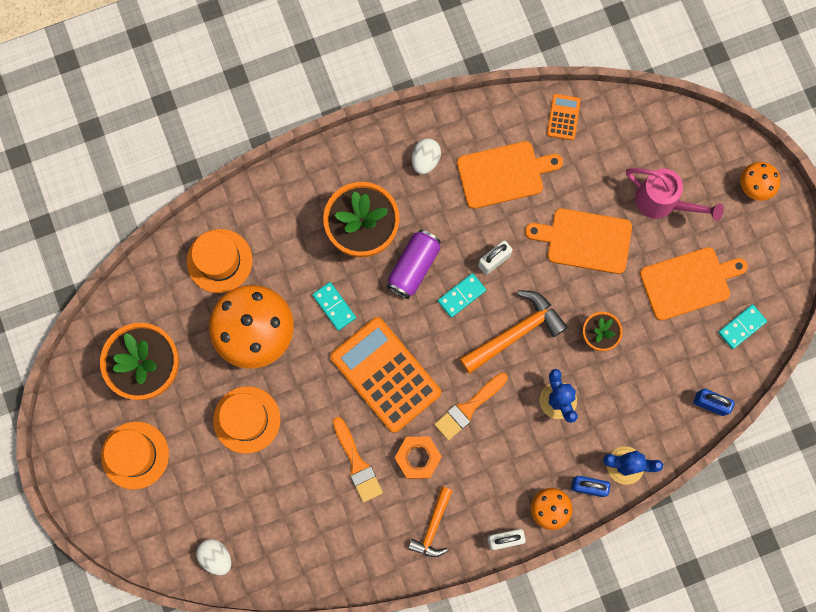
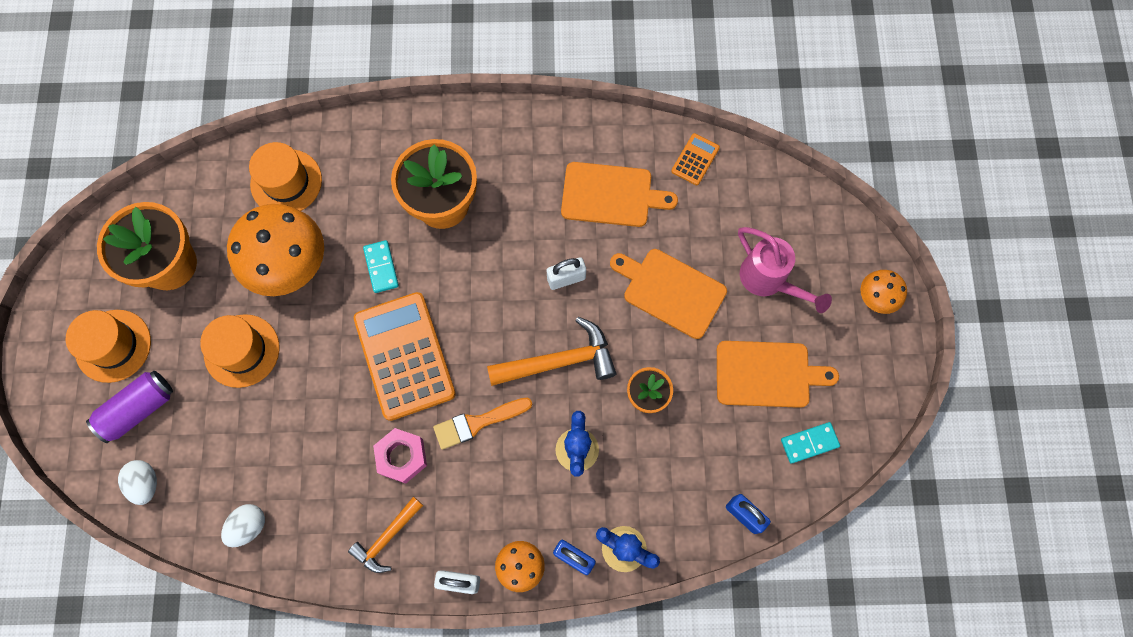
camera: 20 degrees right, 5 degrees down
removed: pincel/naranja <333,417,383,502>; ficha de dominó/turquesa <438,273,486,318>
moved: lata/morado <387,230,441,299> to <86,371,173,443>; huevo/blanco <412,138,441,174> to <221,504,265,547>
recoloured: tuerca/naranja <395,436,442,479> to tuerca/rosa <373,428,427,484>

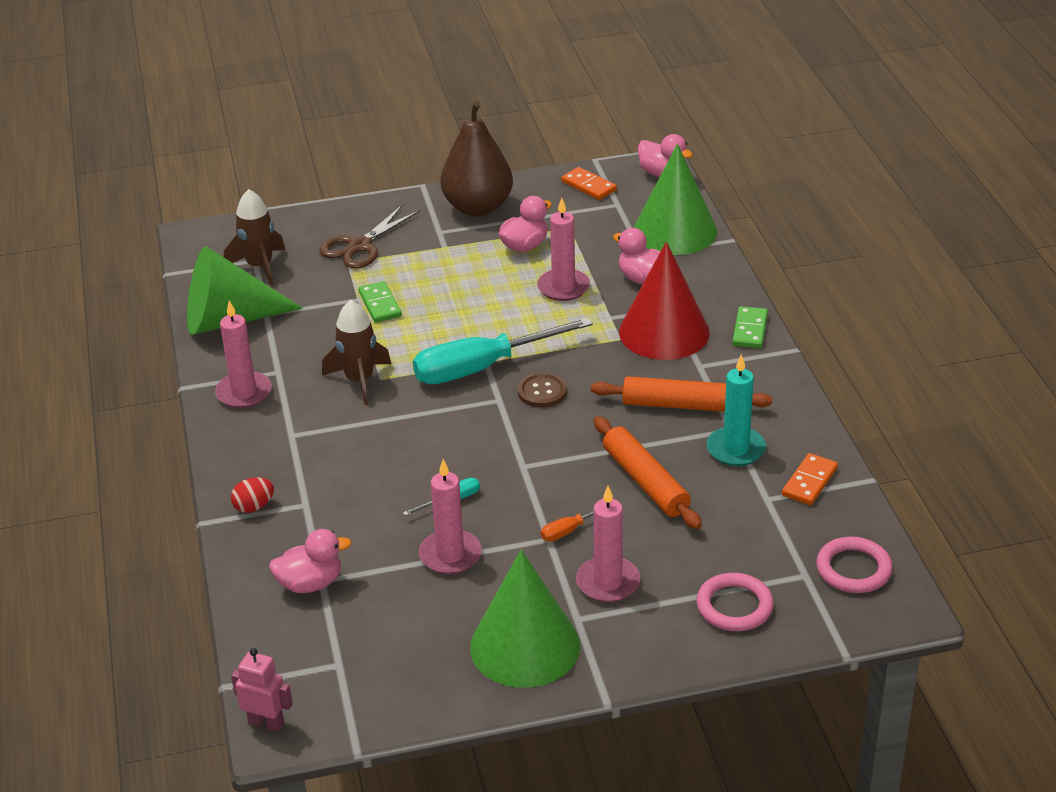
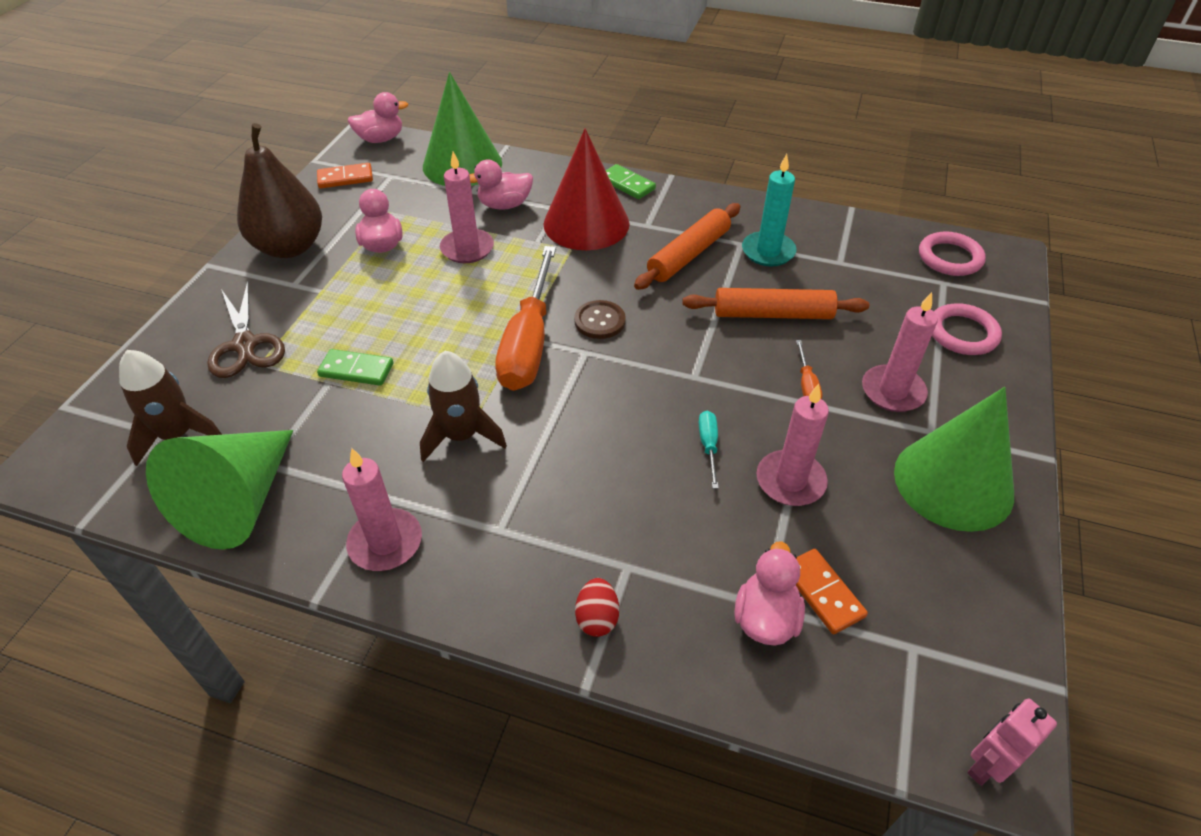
camera: 60 degrees left, 10 degrees up
moved: ficha de dominó/naranja <782,453,838,505> to <796,549,868,634>
recoloured: destornillador/turquesa <413,318,593,384> to destornillador/naranja <495,246,556,391>

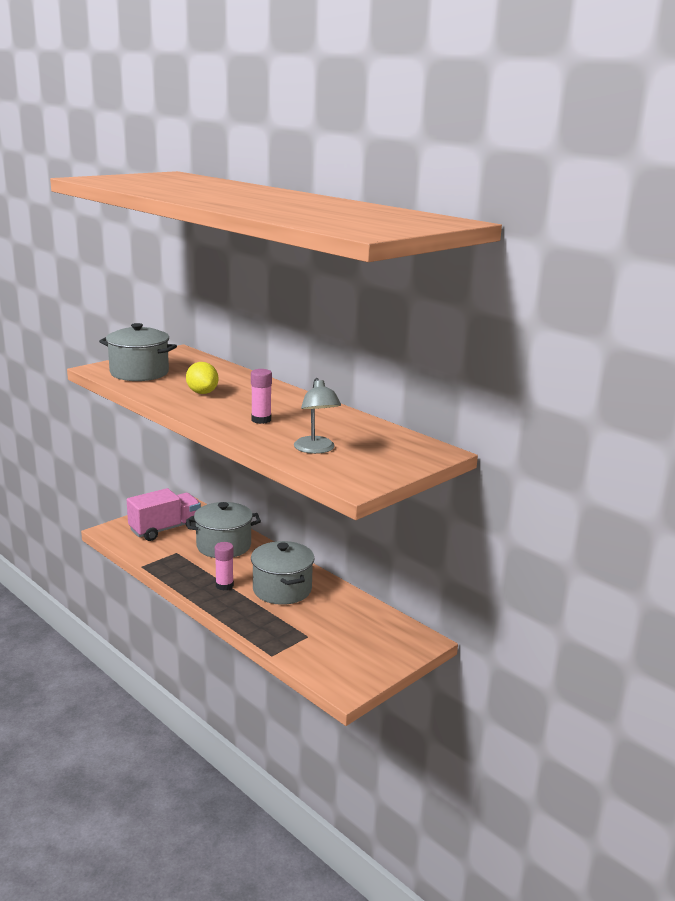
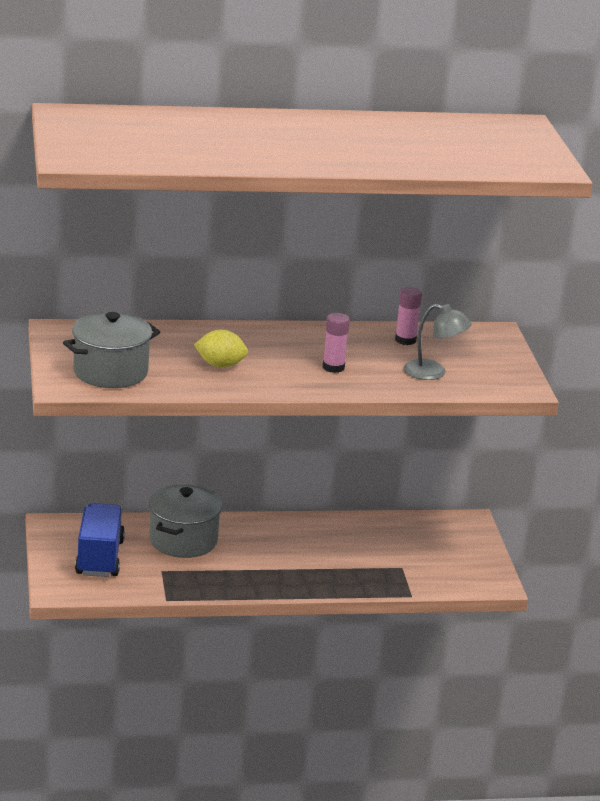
camera: 55 degrees left, 5 degrees up
removed: olla/gris <251,541,315,605>
moved: barra de pegamento/rosa <215,542,234,591> to <395,287,422,345>
recoloured: camión/rosa <127,488,201,541> to camión/azul <75,503,125,577>

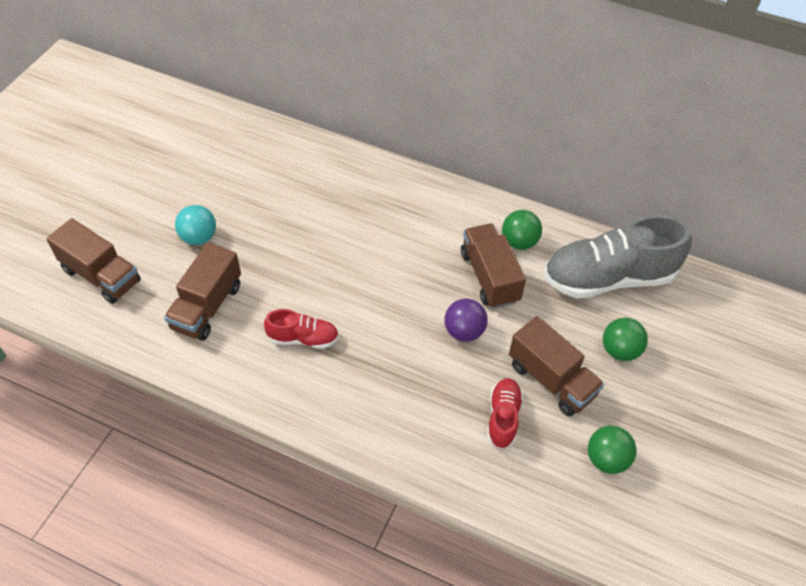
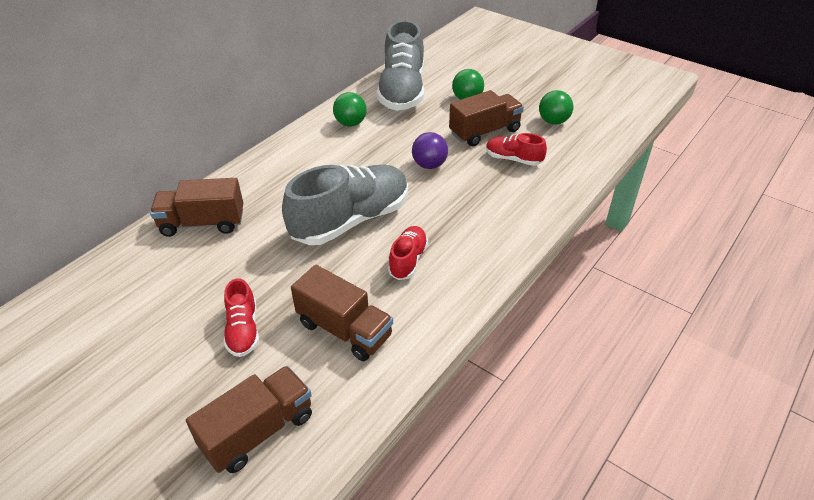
camera: 75 degrees left, 10 degrees down
added: zapato/gris <282,165,408,245>
moved: camión/marrón <461,224,526,309> to <150,178,243,237>
replaced: pelota/turquesa <175,205,216,245> to zapato/rojo <224,278,259,357>

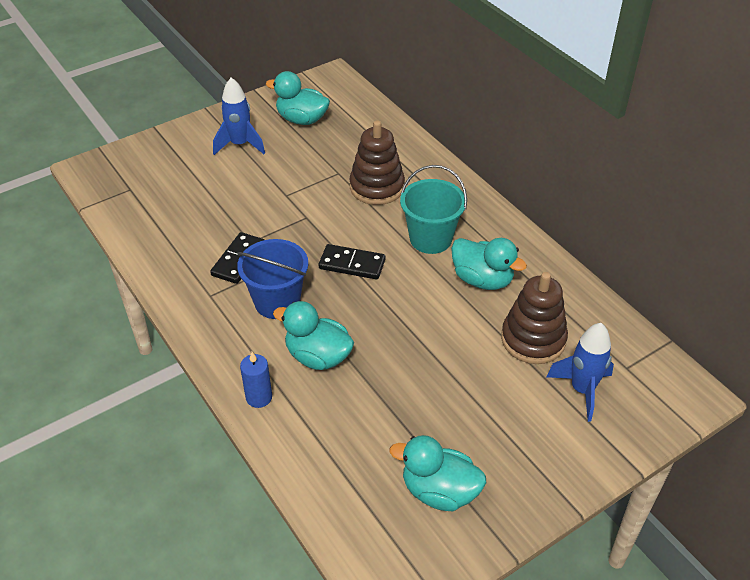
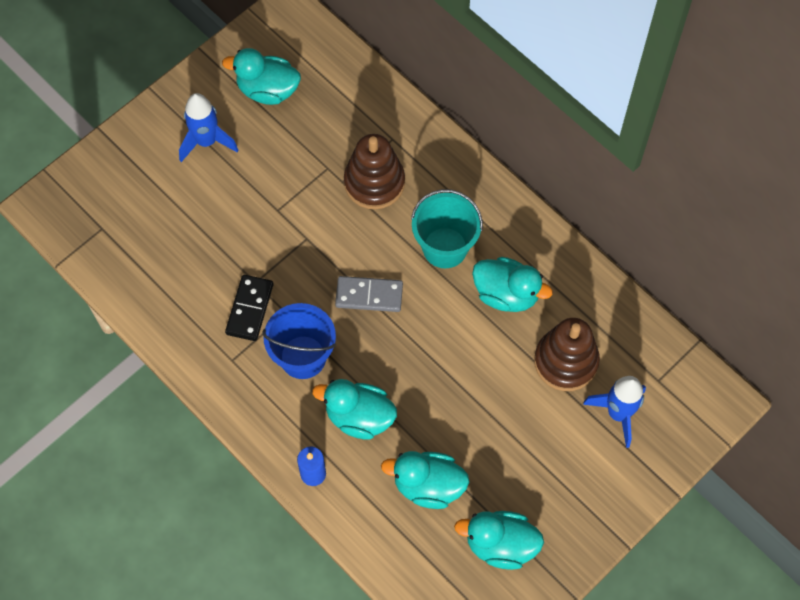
camera: 10 degrees left, 20 degrees up
added: pato/turquesa <381,451,469,509>
recoloured: ficha de dominó/negro <319,244,386,280> to ficha de dominó/gris <335,276,403,312>

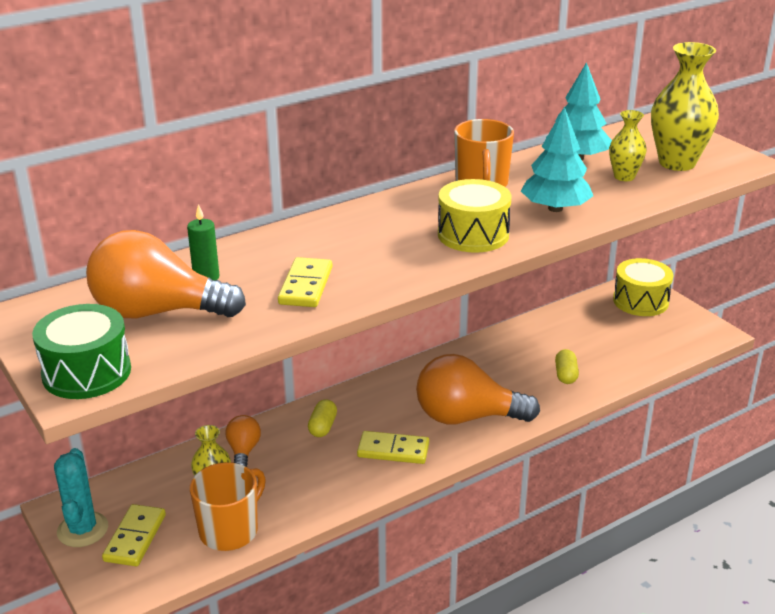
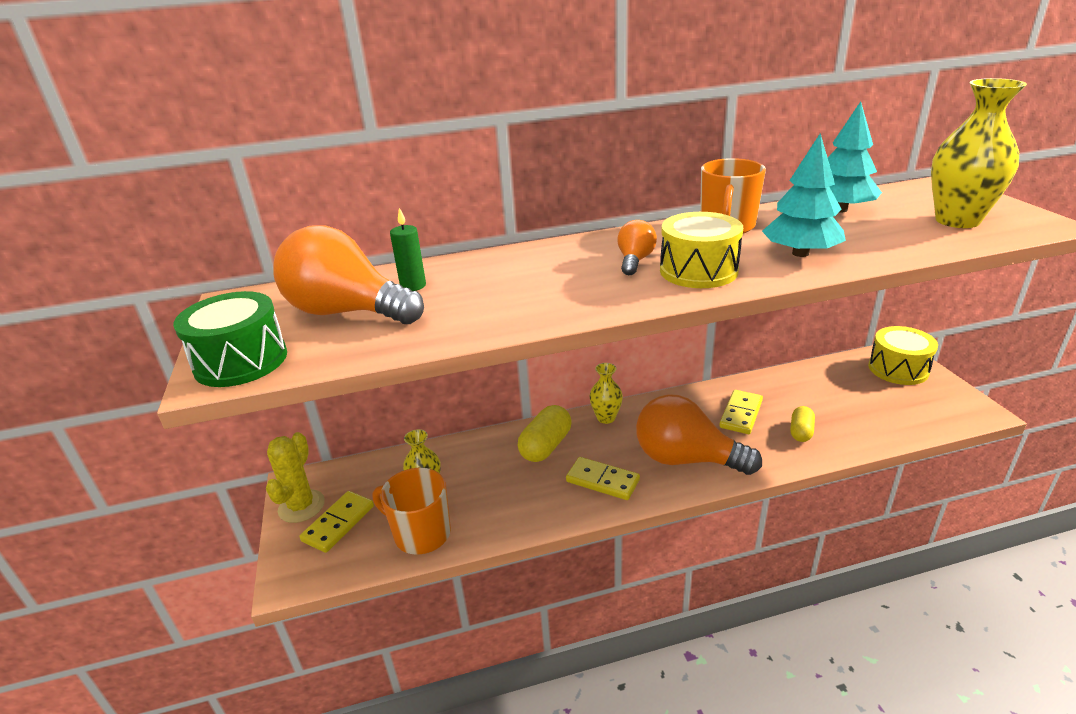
camera: 20 degrees right, 0 degrees up
moved: bombilla/naranja <225,415,261,467> to <617,220,657,275>; ficha de dominó/amarillo <278,257,332,307> to <719,390,763,434>; florero/amarillo <609,110,647,181> to <589,363,623,424>
recoloured: cactus/turquesa <54,448,108,547> to cactus/amarillo <266,432,325,523>
turned: taza/naranja <190,462,266,551> = <373,468,451,555> 120 degrees counterclockwise
resized: cápsula/amarillo <308,399,337,437> = <518,405,571,462> x1.62

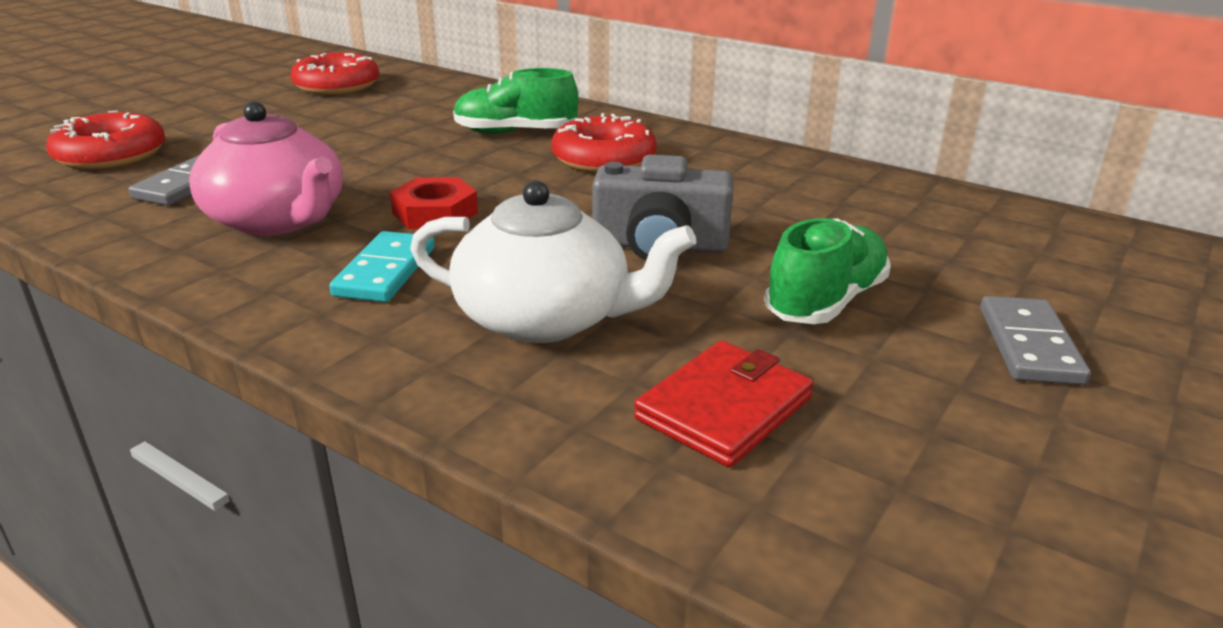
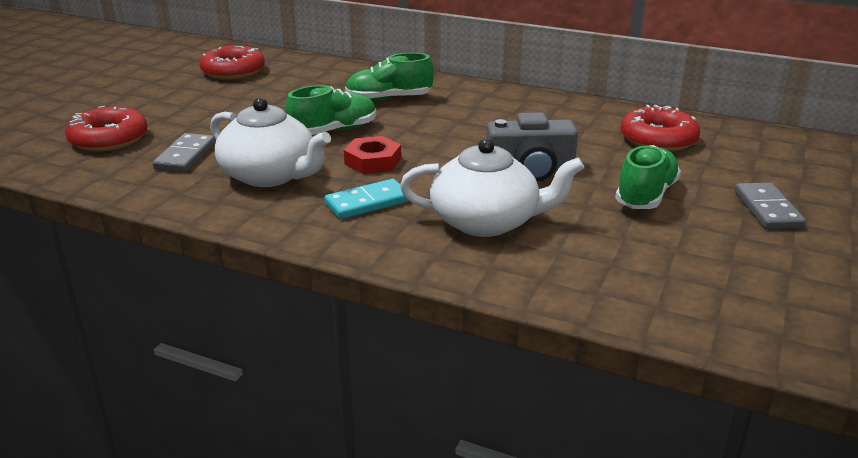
camera: 10 degrees left, 0 degrees up
removed: cartera/rojo <634,341,814,467>
added: zapato/verde <285,85,376,135>
moved: rosquilla/rojo <552,113,657,173> to <621,105,700,151>
recoloured: tetera/rosa <189,101,343,236> to tetera/blanco <210,98,331,187>
turned: ficha de dominó/turquesa <329,231,435,302> = <324,179,409,219> 60 degrees clockwise

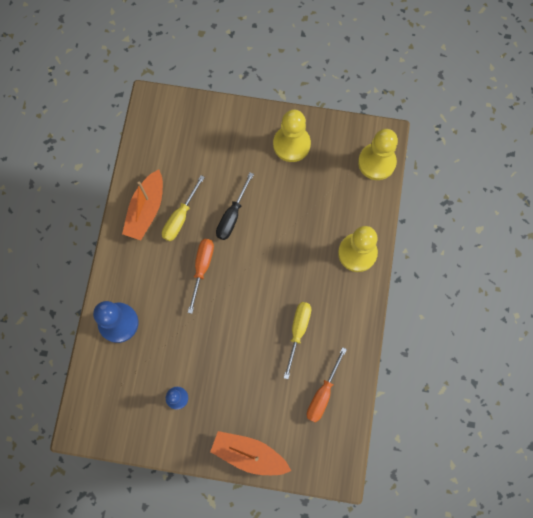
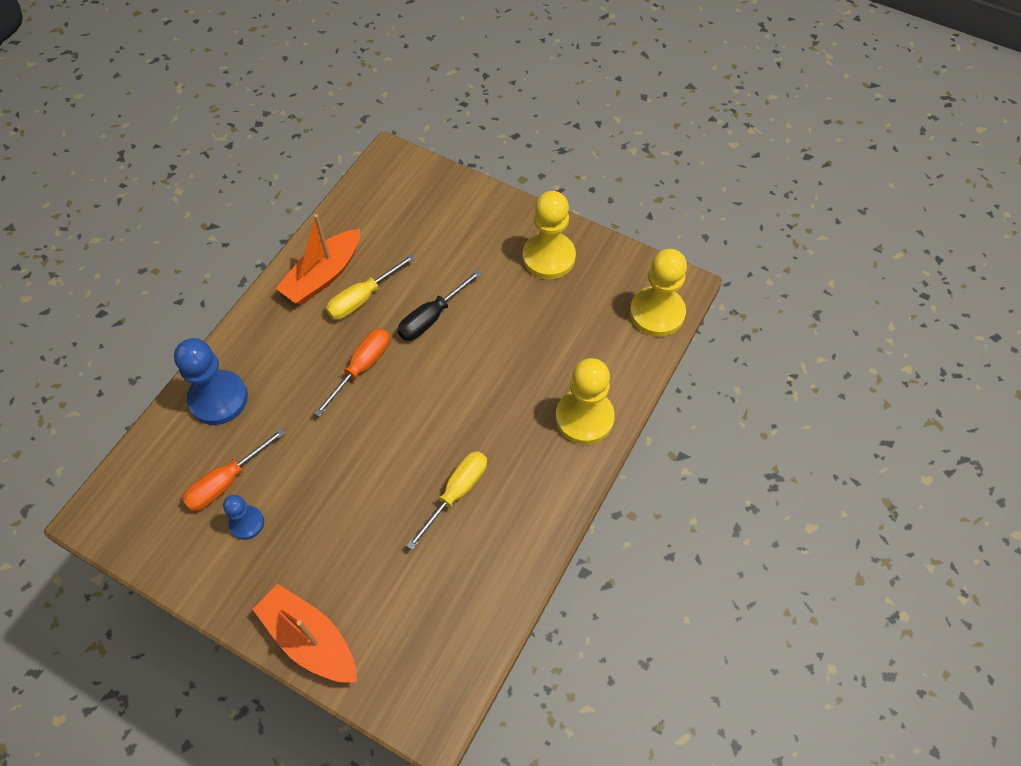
camera: 20 degrees right, 15 degrees down
moved: destornillador/naranja <307,347,347,422> to <182,428,286,511>

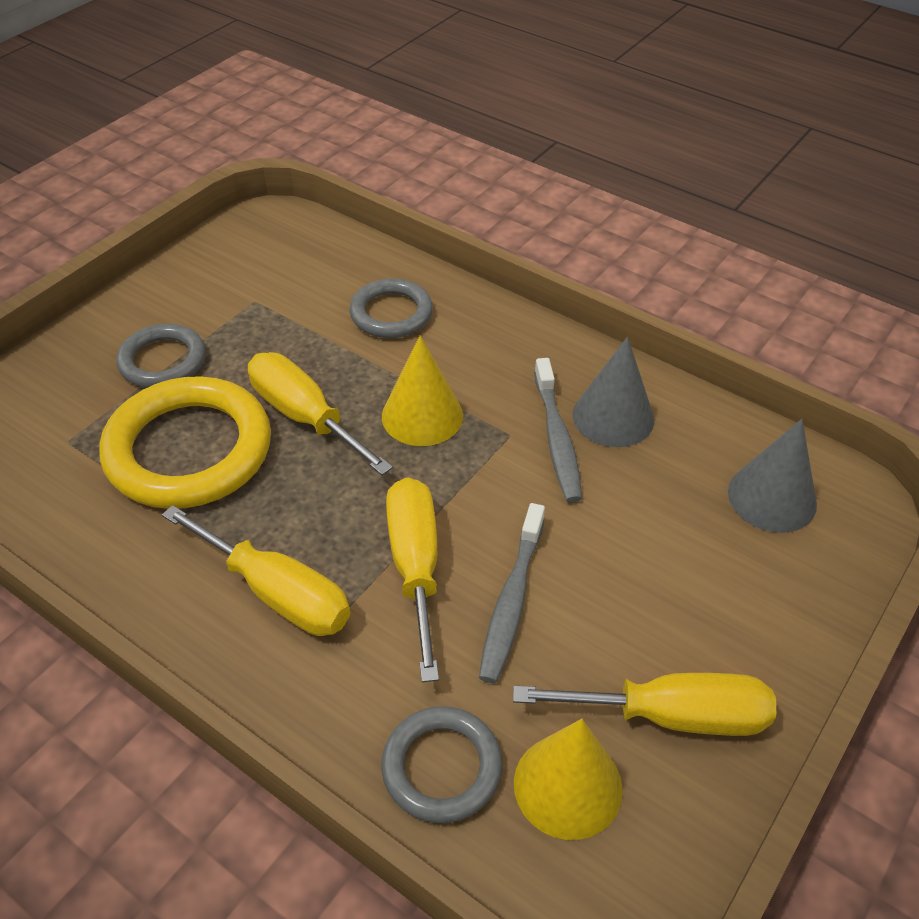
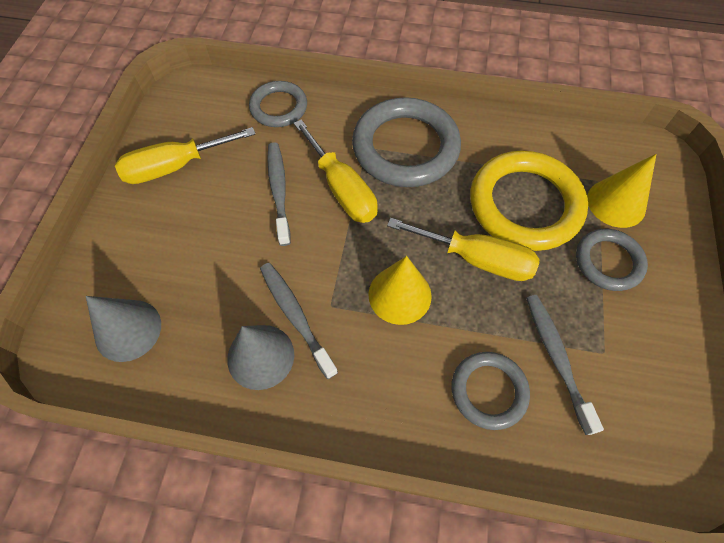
camera: 155 degrees right, 15 degrees up
added: cepillo de dientes/gris <526,295,604,435>
moved: cono/amarillo <514,719,623,840> to <587,154,656,228>
replaced: destornillador/amarillo <162,505,350,636> to anillo/gris <352,97,461,187>

